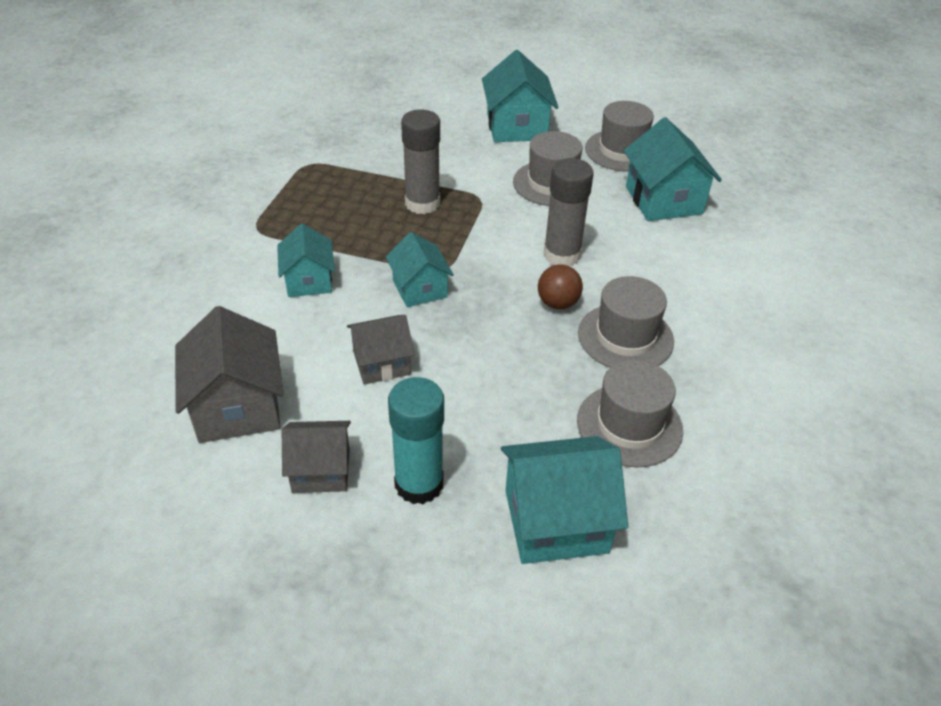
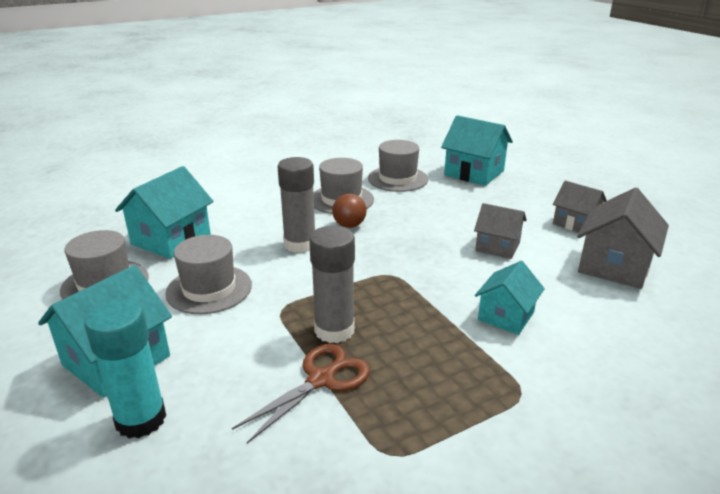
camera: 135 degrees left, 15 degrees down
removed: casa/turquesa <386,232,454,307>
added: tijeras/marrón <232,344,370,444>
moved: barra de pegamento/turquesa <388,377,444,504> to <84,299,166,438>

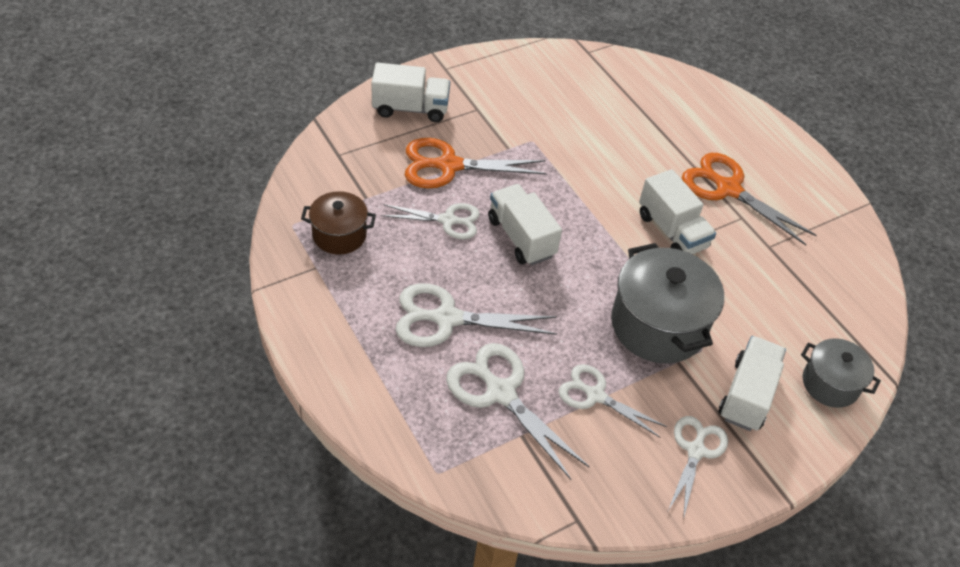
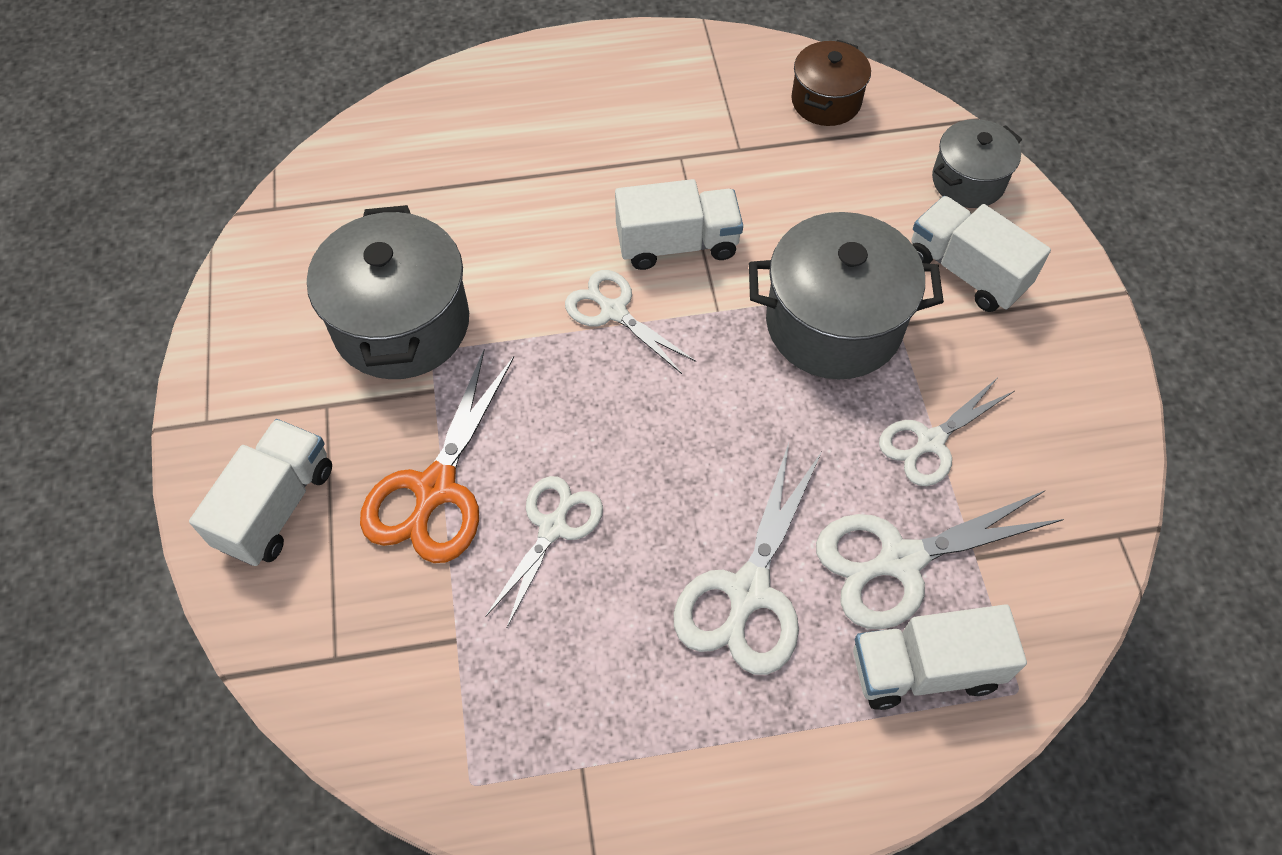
camera: 65 degrees left, 10 degrees up
removed: tijeras/naranja <682,153,817,245>
added: olla/gris <307,205,469,379>
moved: olla/marrón <301,191,376,255> to <791,40,871,126>; camión/blanco <488,184,562,265> to <853,604,1027,710>; tijeras/blanco <668,416,728,519> to <565,270,696,374>

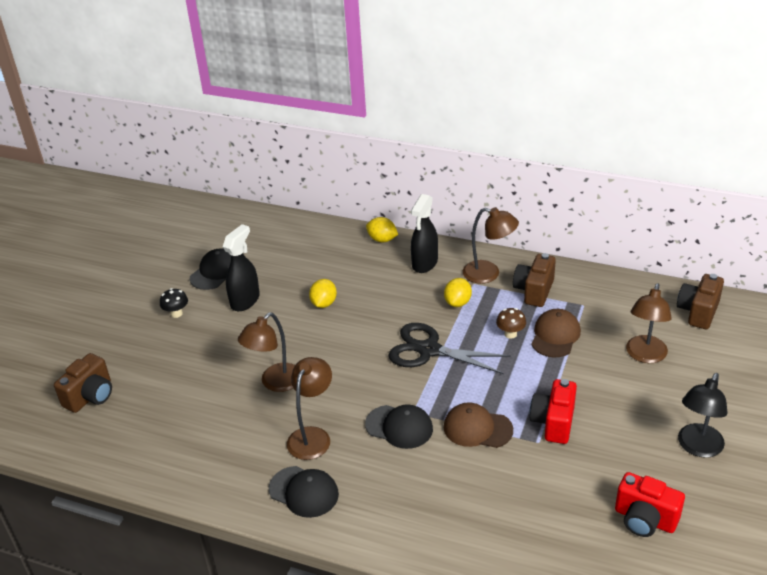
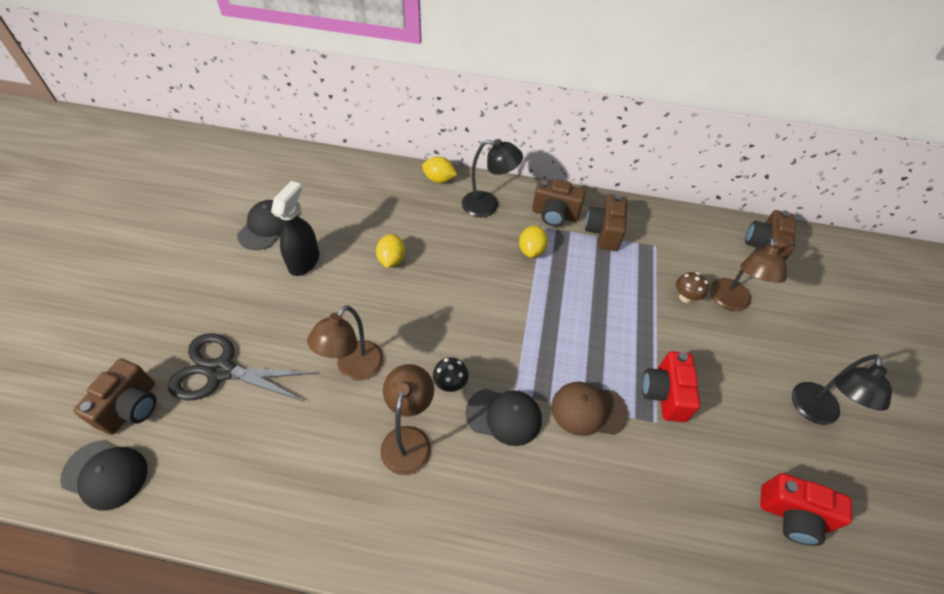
camera: 15 degrees left, 15 degrees up
removed: gorra/marrón <531,309,581,358>
moved: seta/negro <160,288,188,318> to <433,357,469,392>; gorra/negro <269,466,339,518> to <60,440,148,511>; tijeras/negro <388,323,511,374> to <168,333,316,401>; seta/marrón <496,308,526,339> to <676,272,709,303>
replaced: pulverizador/negro <411,194,438,273> to lámpara/negro <462,139,523,217>; lámpara/marrón <463,207,519,284> to cámara/marrón <532,179,586,227>

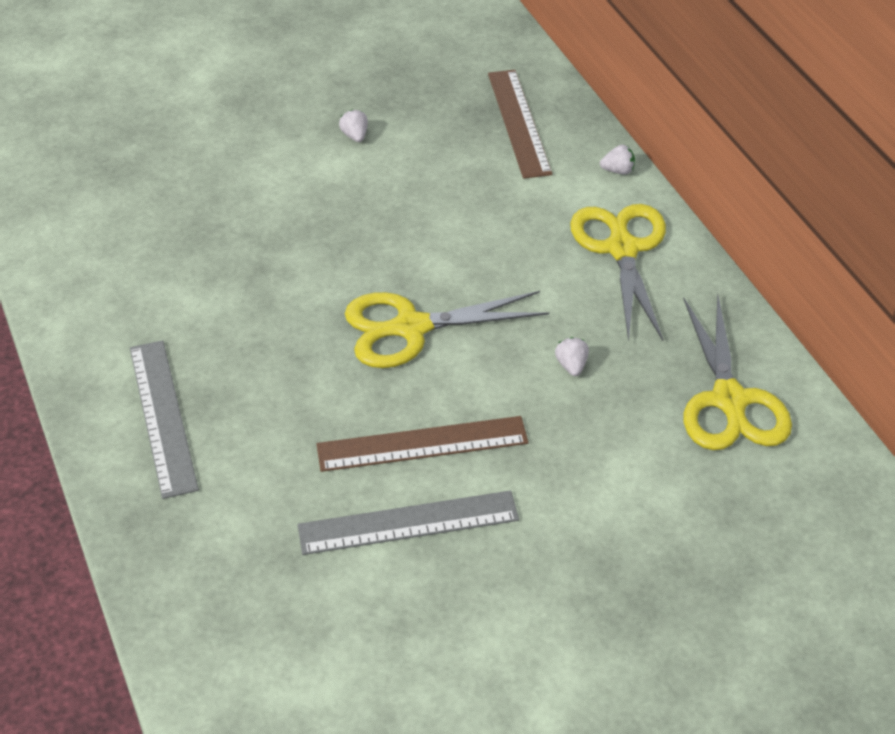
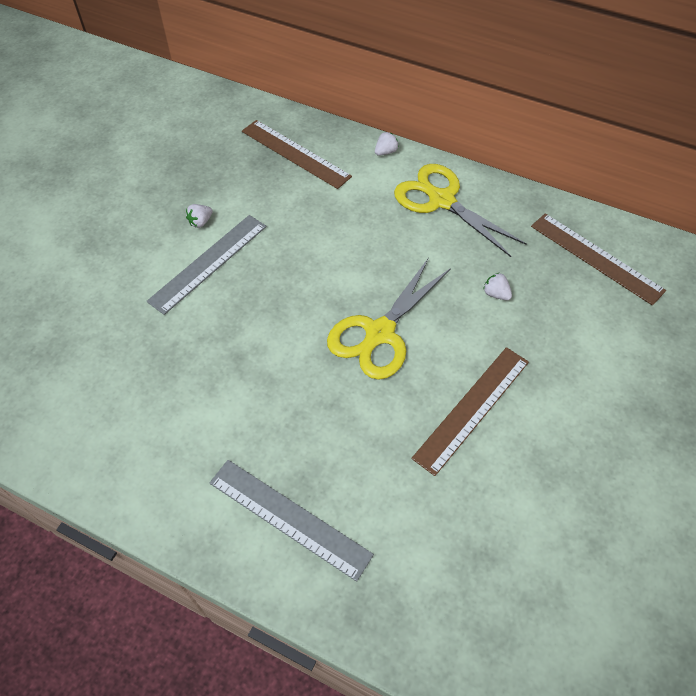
camera: 40 degrees left, 10 degrees up
moved: regla/gris <297,490,519,555> to <147,215,267,315>
replaced: tijeras/amarillo <683,294,792,450> to regla/marrón <531,213,666,306>
turned: fresa/blanco <339,109,368,142> = <186,204,213,228> 75 degrees counterclockwise

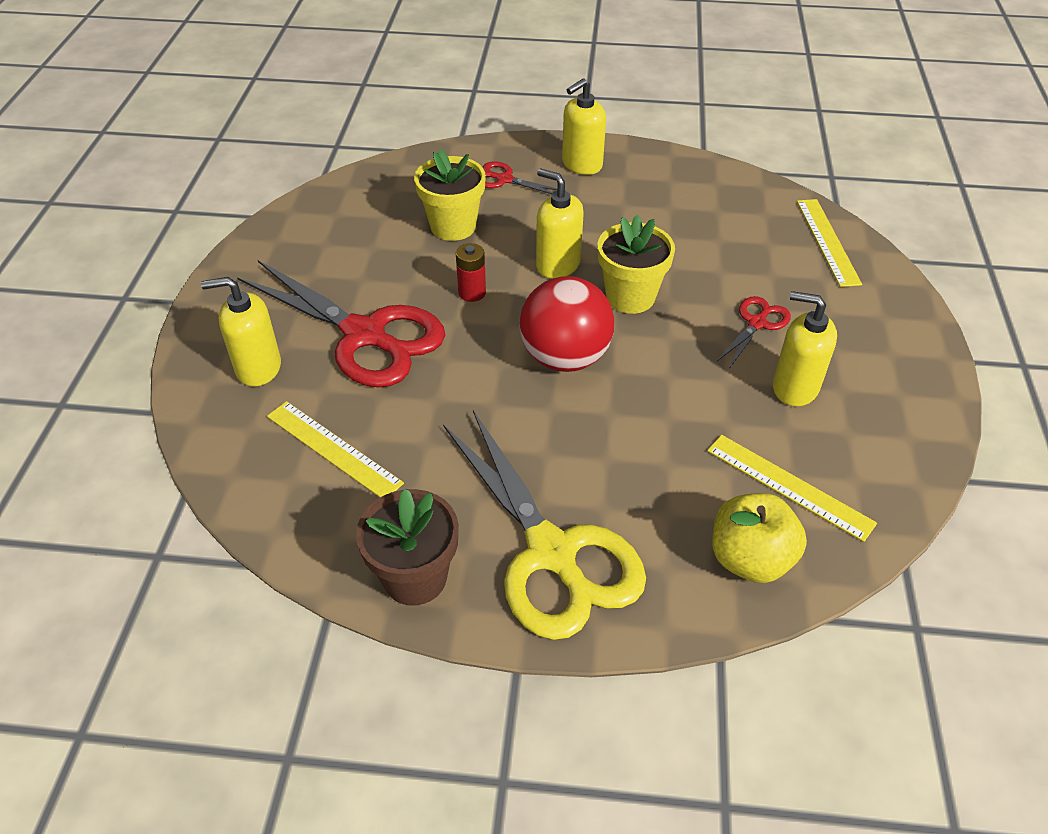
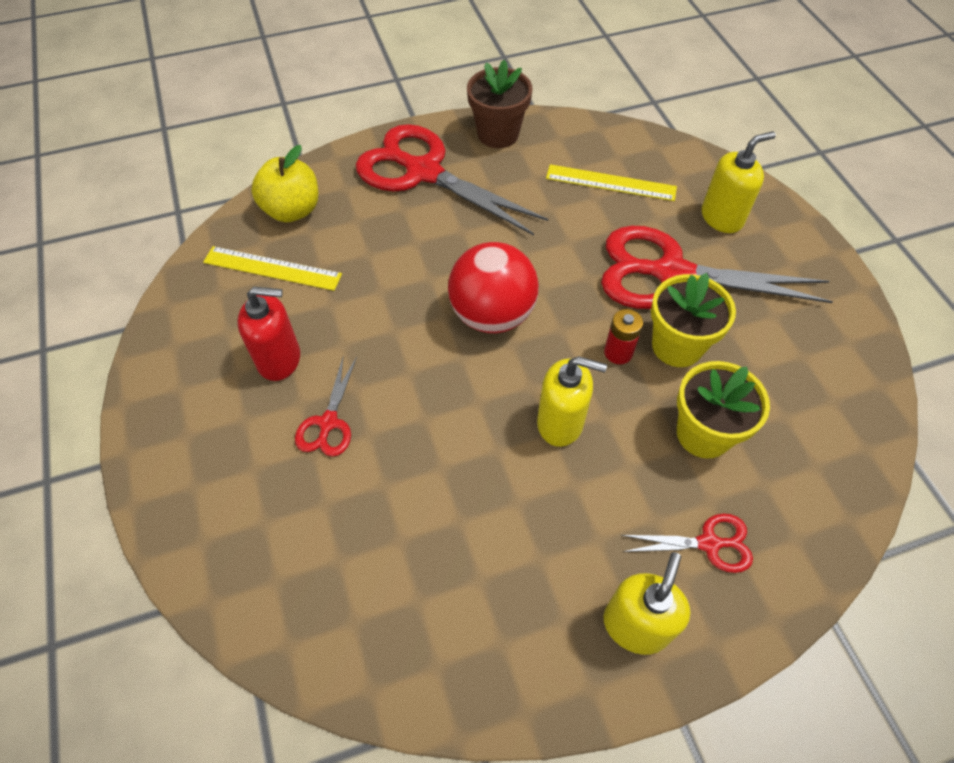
camera: 155 degrees right, 10 degrees up
removed: regla/amarillo <797,199,862,287>
moved: maceta/amarillo <598,215,675,314> to <651,273,736,367>
recoloured: tijeras/amarillo <443,410,646,640> to tijeras/rojo <356,124,548,235>; dispensador de jabón/amarillo <773,291,837,406> to dispensador de jabón/rojo <237,287,300,381>

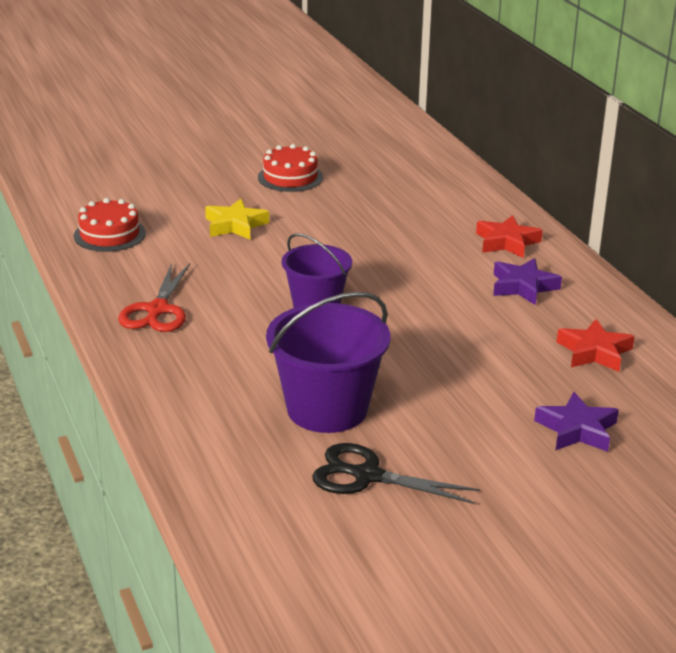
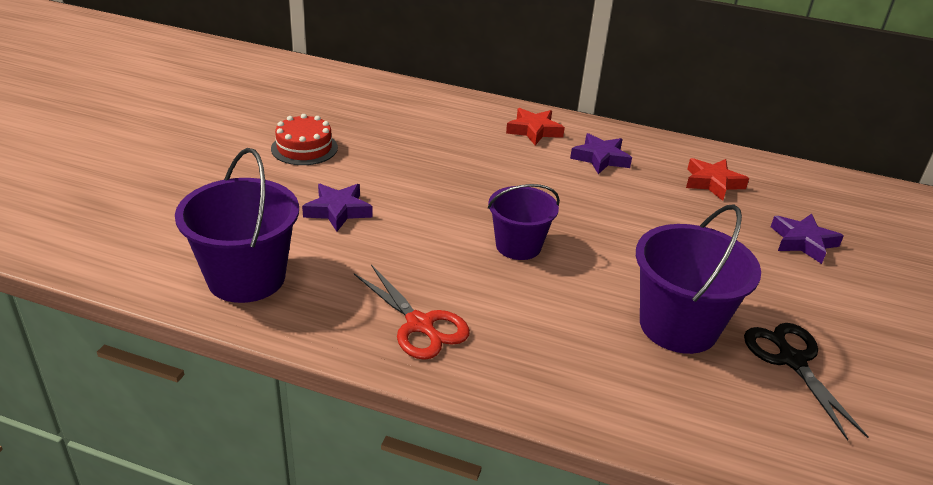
camera: 50 degrees left, 5 degrees up
replaced: tarta/rojo <74,198,146,252> to balde/morado <175,148,299,303>
recoloured: estrella/amarillo <205,199,269,239> to estrella/morado <302,184,372,232>
turned: tijeras/negro <312,443,480,504> = <744,323,869,441> 105 degrees clockwise

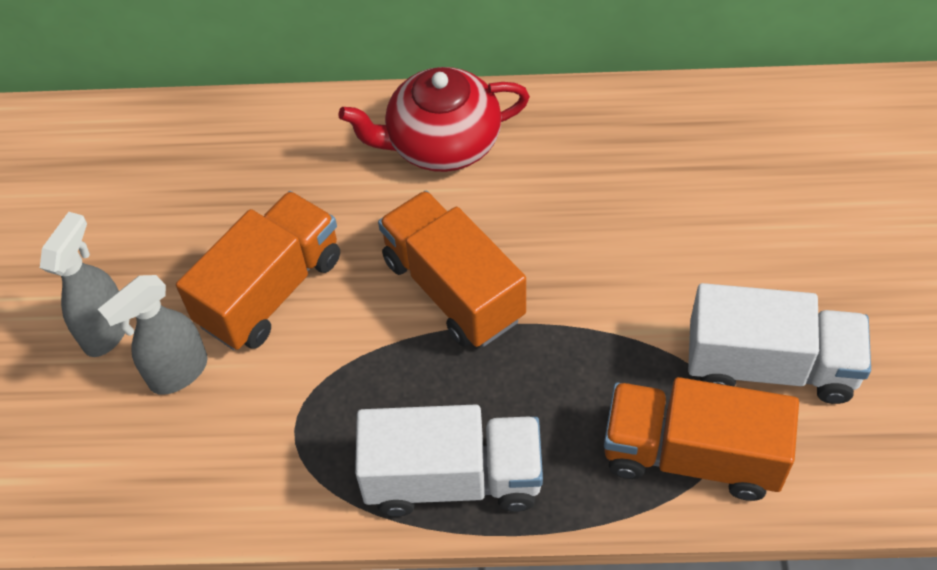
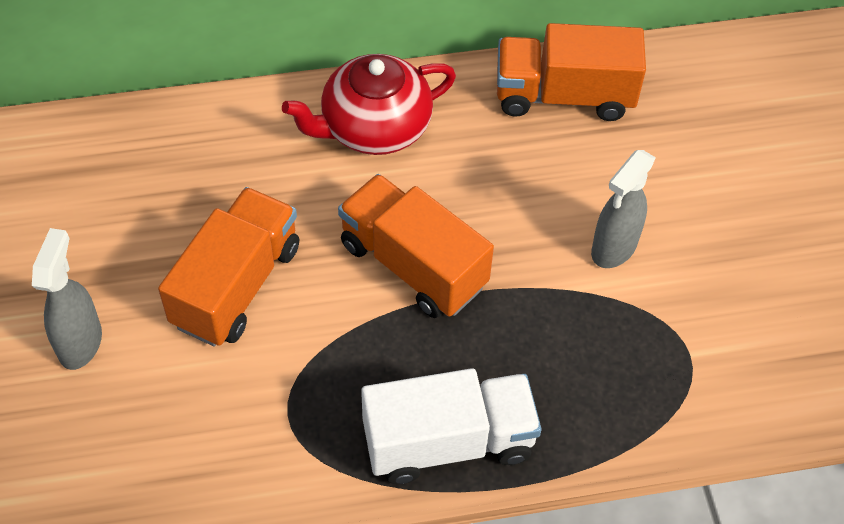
camera: 15 degrees left, 0 degrees up
removed: camión/blanco <688,283,871,404>
moved: pulverizador/gris <98,275,208,395> to <591,150,656,268>; camión/naranja <604,377,799,501> to <497,23,646,121>

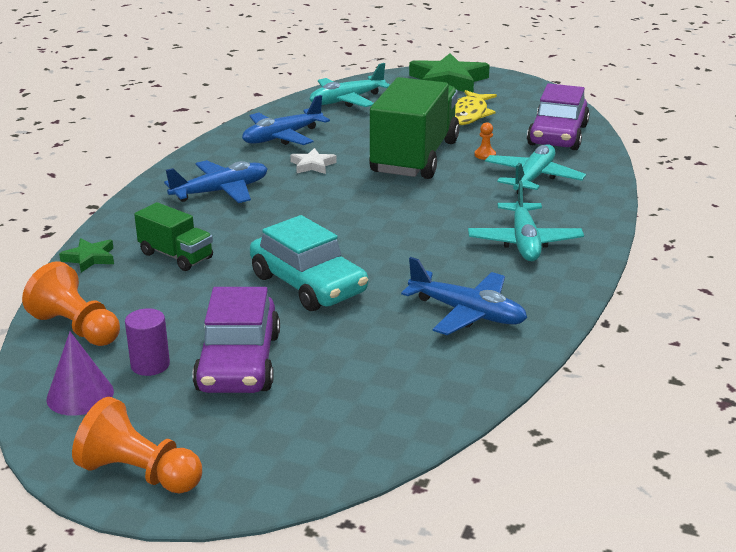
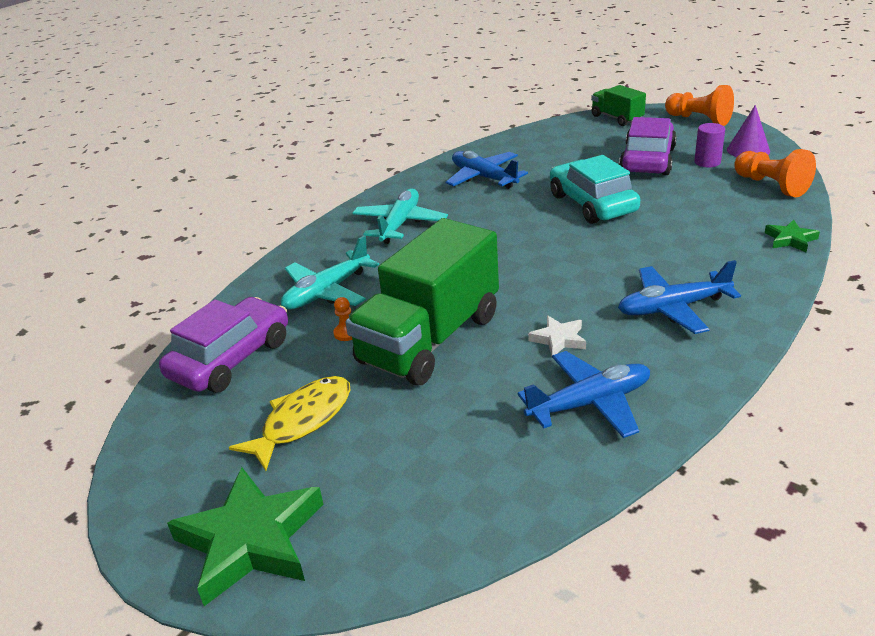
camera: 160 degrees left, 5 degrees up
removed: avión/turquesa <309,63,390,107>
moved: camión/verde <134,202,213,271> to <591,85,646,126>

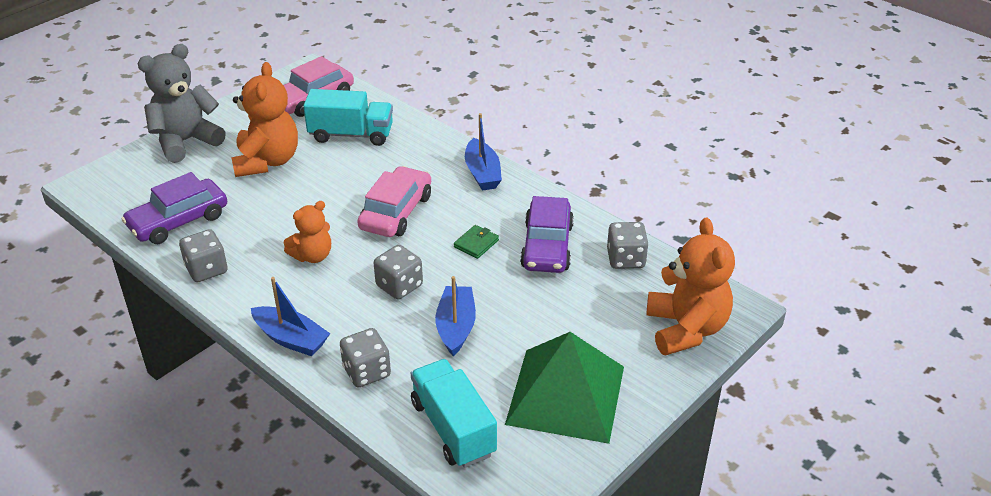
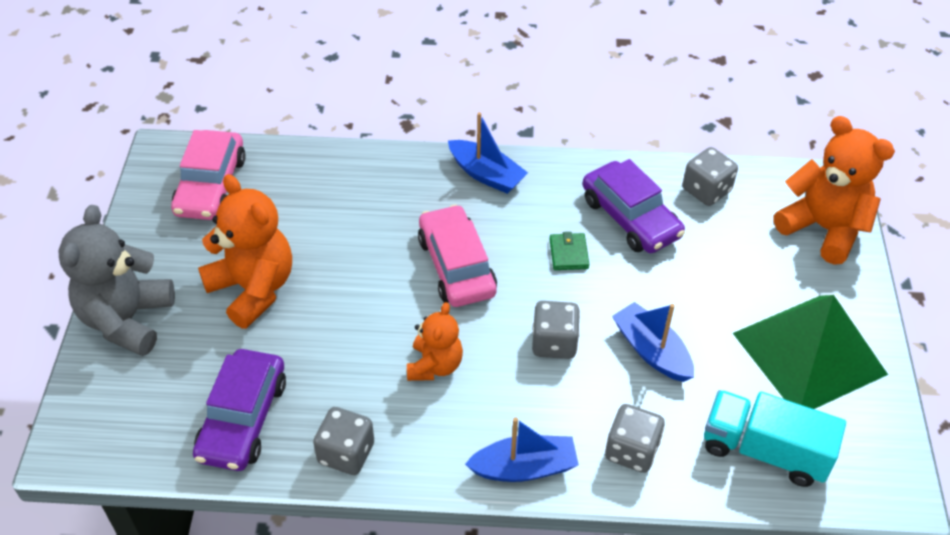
camera: 40 degrees left, 10 degrees up
removed: camión/turquesa <303,89,393,146>

